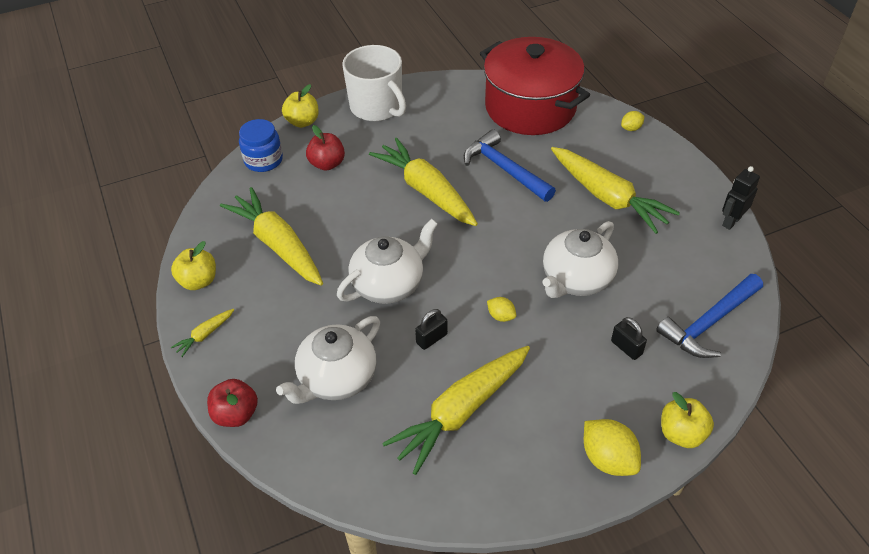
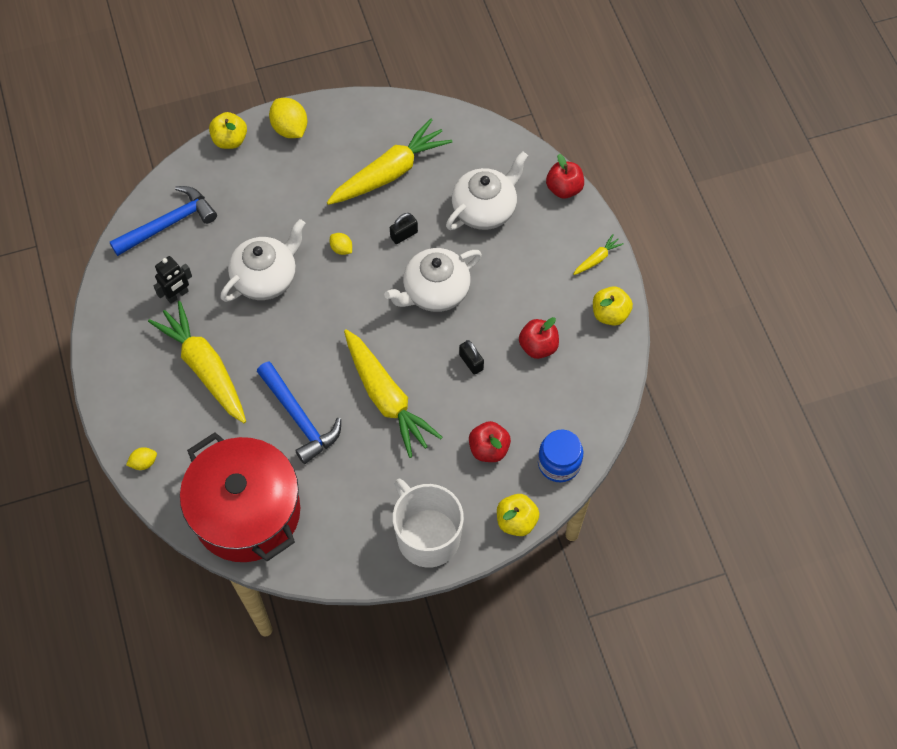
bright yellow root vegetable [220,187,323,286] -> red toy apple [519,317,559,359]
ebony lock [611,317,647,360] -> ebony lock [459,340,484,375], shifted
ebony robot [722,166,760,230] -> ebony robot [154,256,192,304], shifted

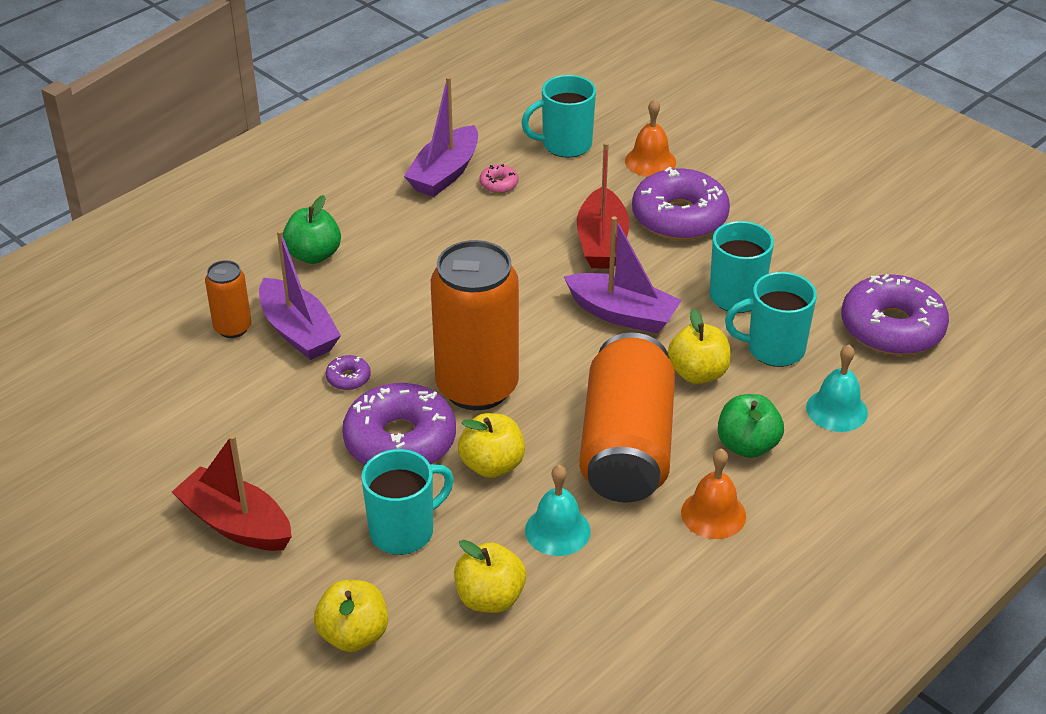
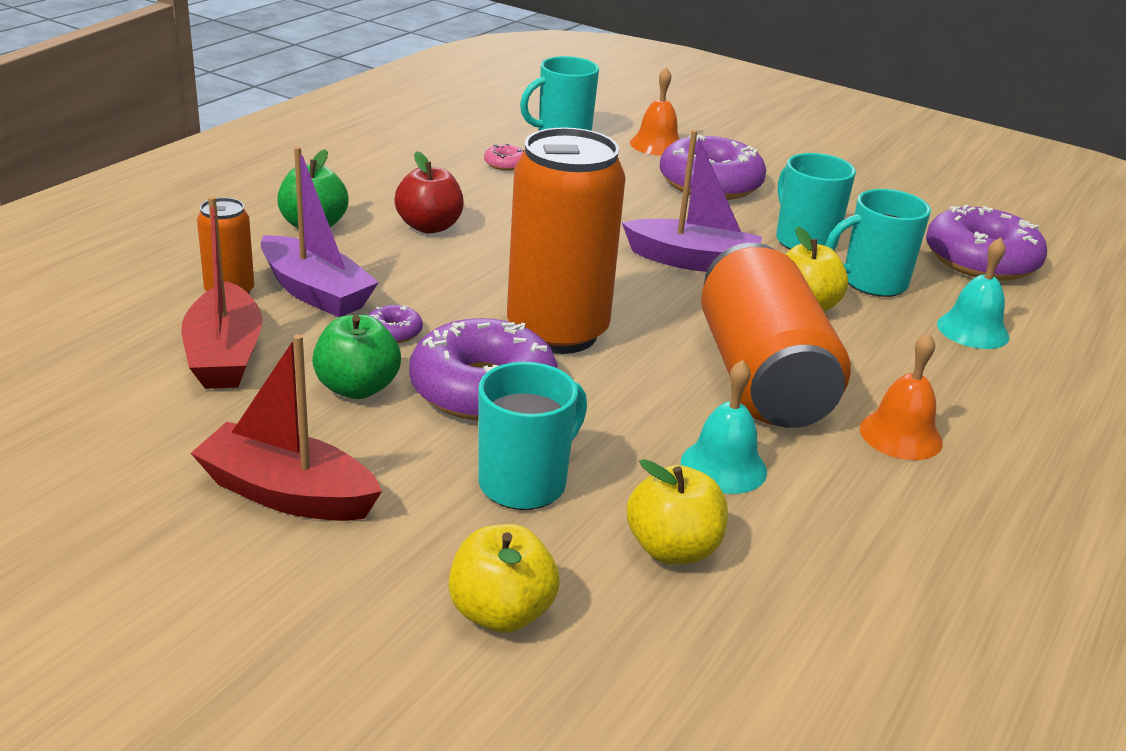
violet sailboat [404,76,478,197] -> none
bright yellow toy apple [458,413,525,478] -> none
red sailboat [577,142,630,269] -> red sailboat [182,196,263,389], shifted
emerald toy apple [718,394,784,458] -> emerald toy apple [312,315,401,399], shifted
none -> red toy apple [394,151,464,234]

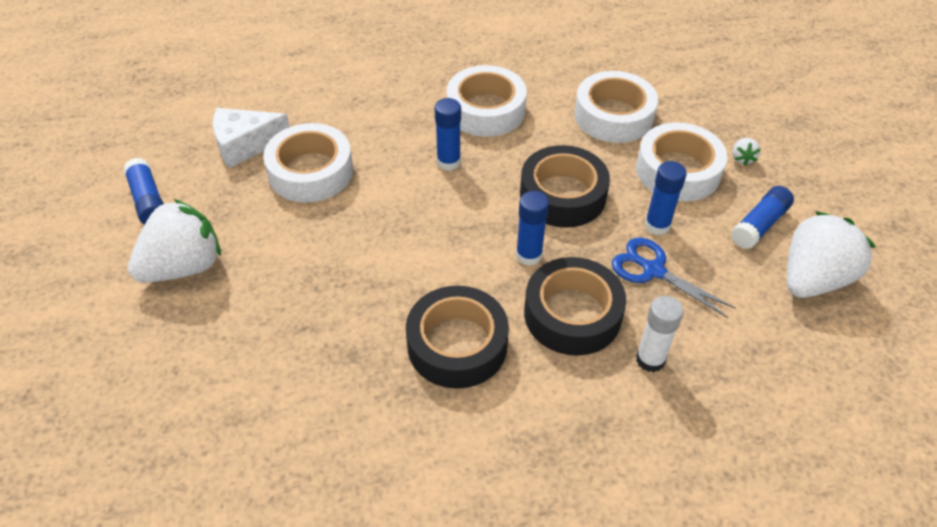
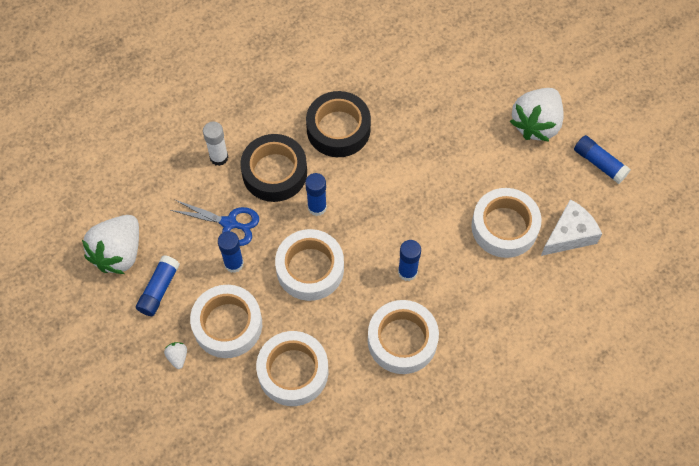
ebony sticky tape [520,145,610,228] -> snow-white sticky tape [275,229,344,301]

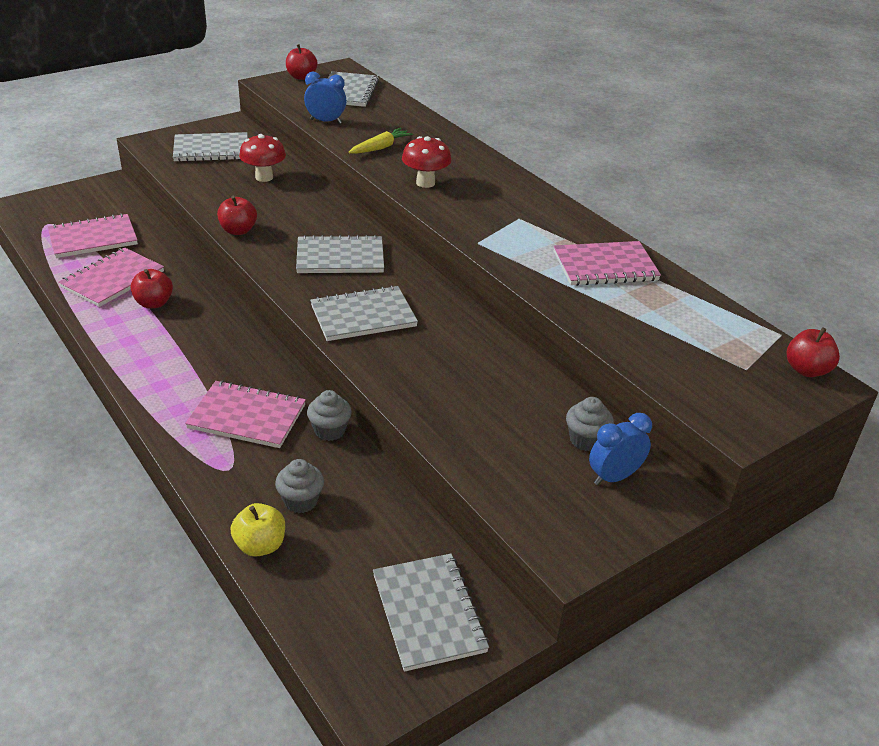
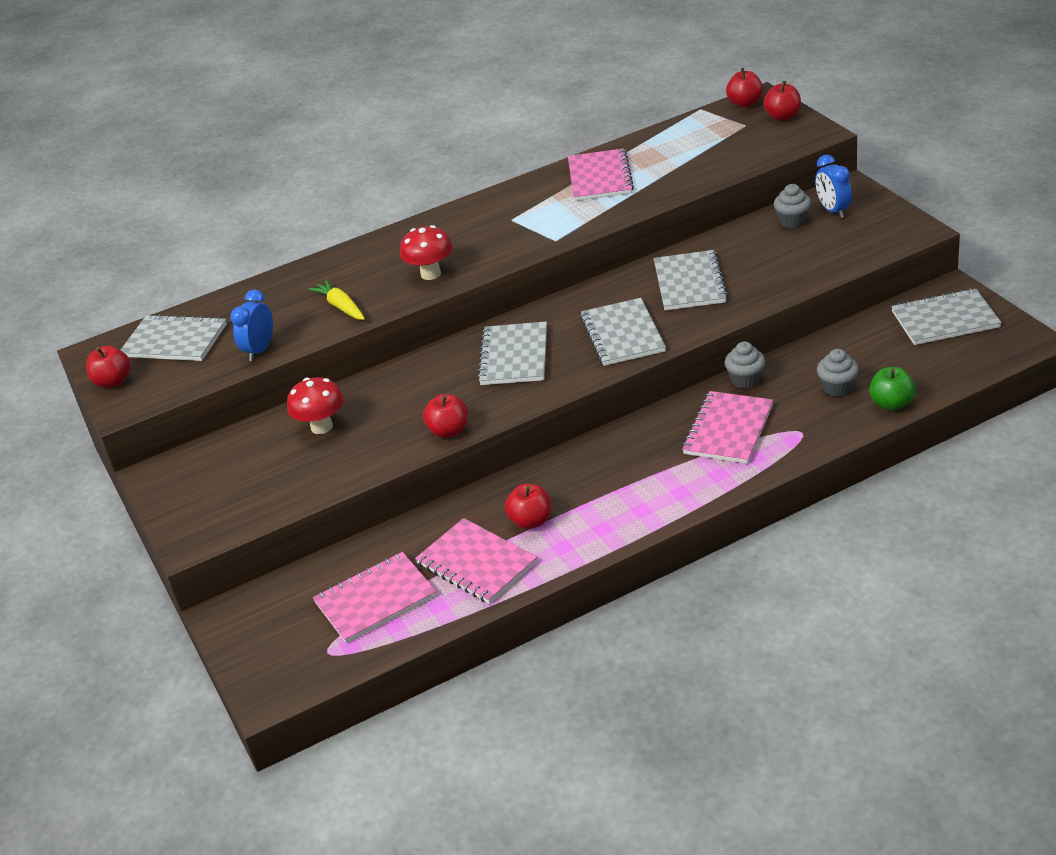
rosy notebook [48,213,138,258] -> rosy notebook [313,552,437,643], 75 degrees clockwise
grey notebook [173,132,248,162] -> grey notebook [654,250,728,310], shifted
bright yellow toy apple [231,503,285,557] -> emerald toy apple [869,367,916,411]
none -> red toy apple [763,81,801,121]

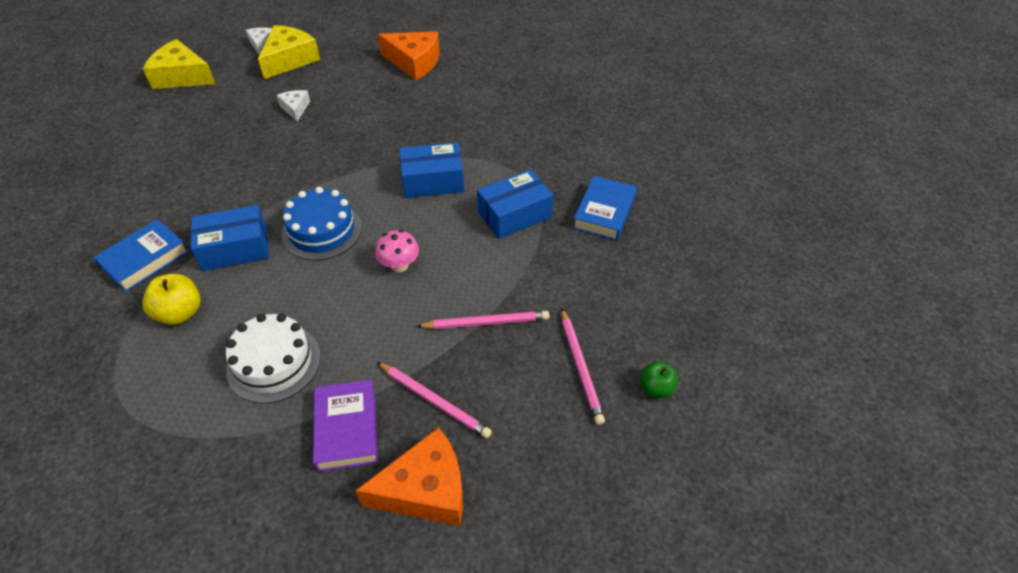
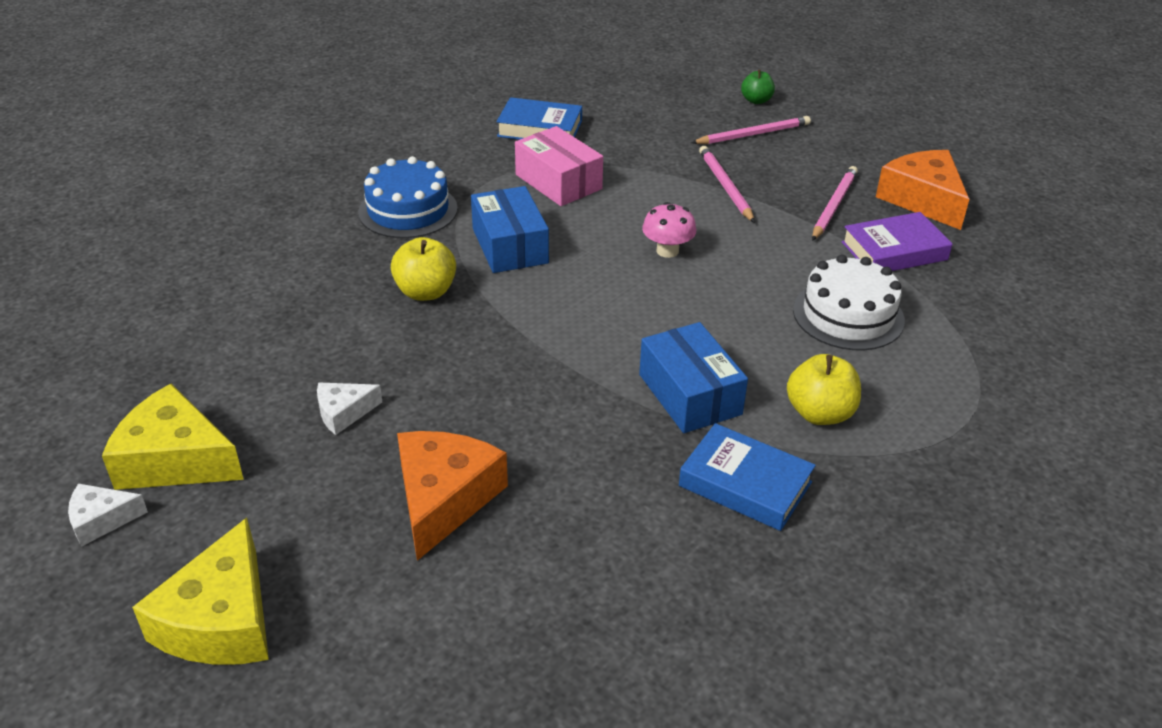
blue layer cake [282,187,362,261] -> blue layer cake [358,156,458,238], shifted
bright orange cheese [378,31,440,80] -> bright orange cheese [397,431,508,561], shifted
blue package [477,169,553,239] -> rosy package [515,126,603,206]
none -> bright yellow toy apple [391,237,456,301]

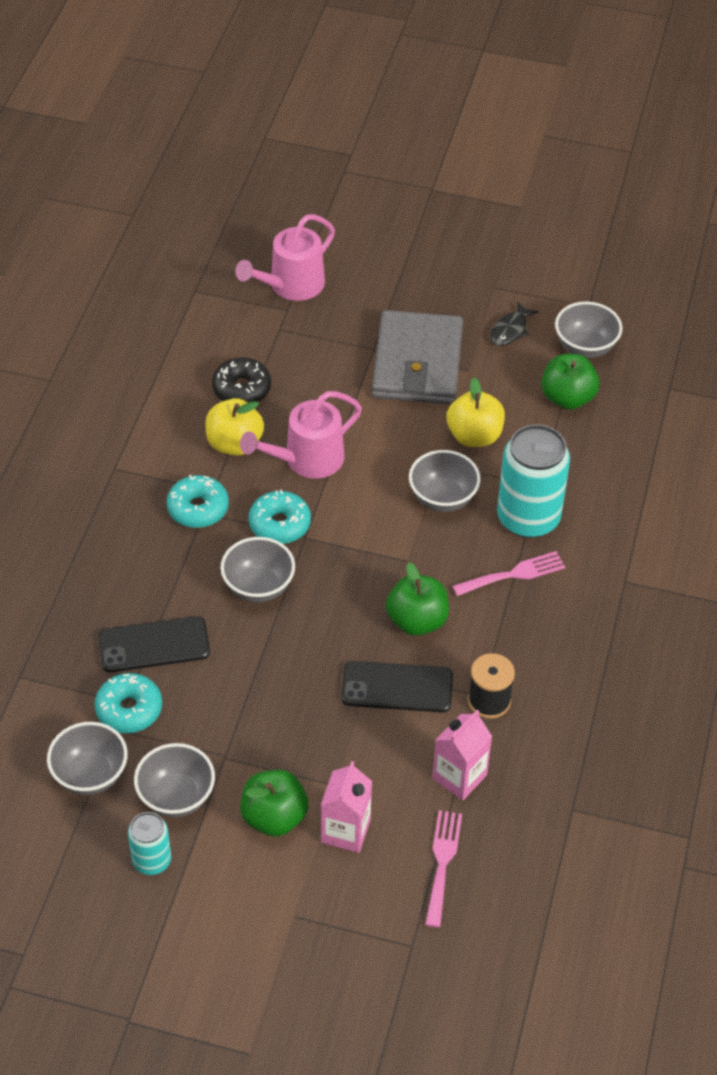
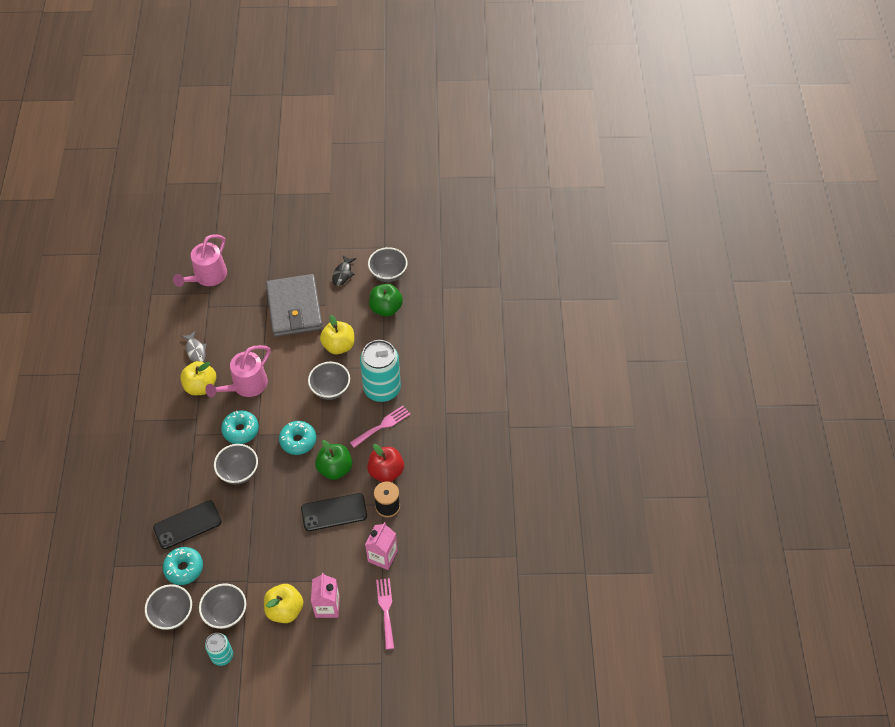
aqua glazed donut [166,475,229,528] -> aqua glazed donut [279,421,316,455], shifted
ebony glazed donut [212,357,271,403] -> grey toy fish [181,331,207,362]
emerald toy apple [240,770,309,837] -> bright yellow toy apple [264,584,303,623]
none -> red toy apple [367,444,404,482]

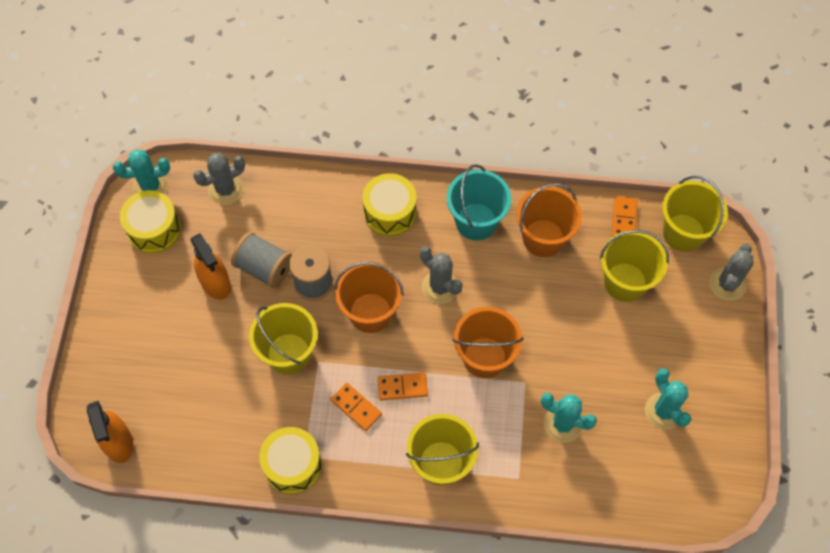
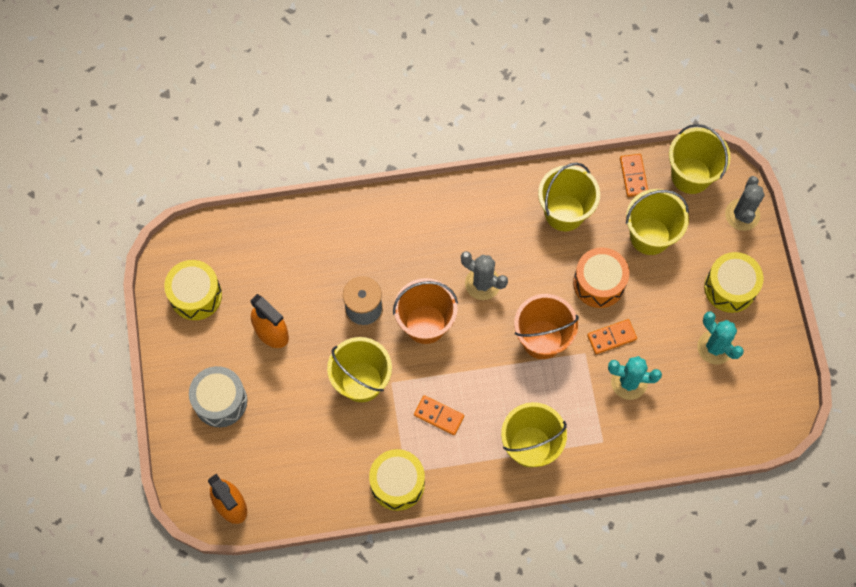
aqua cactus [113,149,170,195] -> none
grey cactus [193,152,245,205] -> none
grey reel of thread [231,232,292,288] -> none
bright yellow toy drum [363,173,416,236] -> bright yellow toy drum [704,252,763,313], shifted
bright orange domino piece [378,373,428,401] -> bright orange domino piece [587,319,637,354], shifted
aqua pail [447,164,512,240] -> none
bright orange pail [516,183,582,257] -> bright yellow pail [538,162,600,231]
none -> grey toy drum [189,366,247,427]
none -> bright orange toy drum [573,247,629,308]

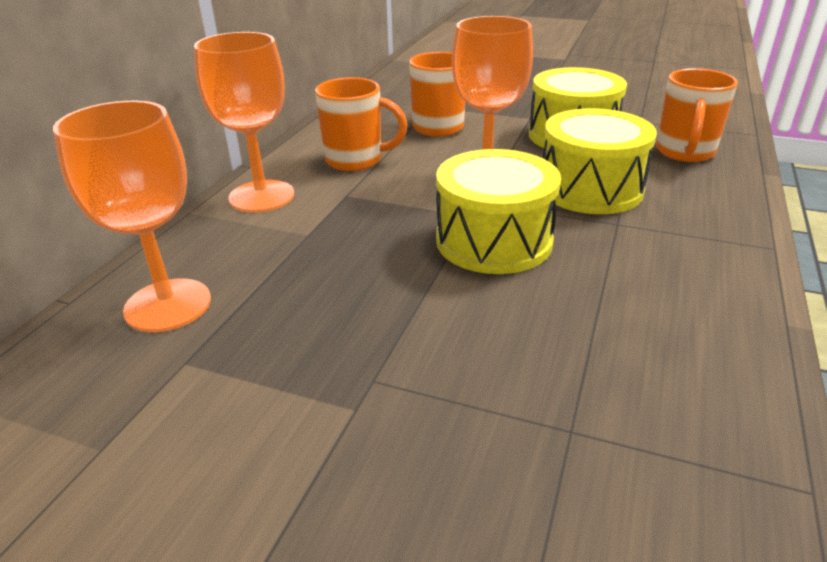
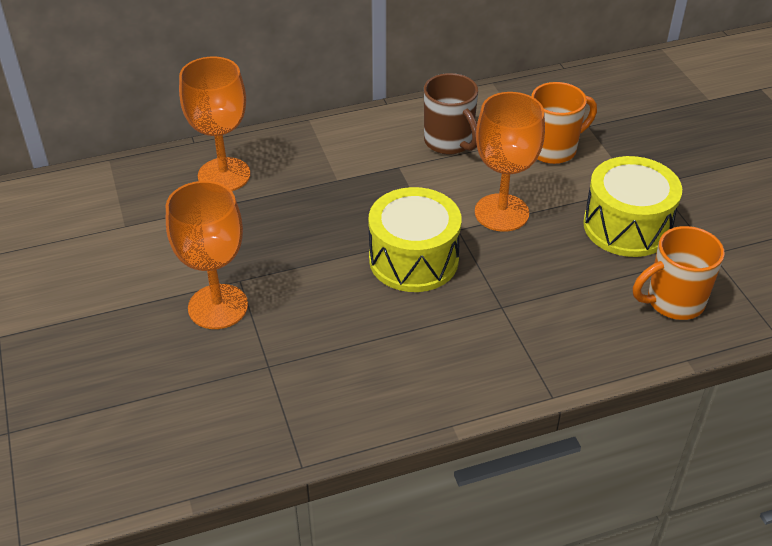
bright orange chalice [194,32,294,212] -> bright orange chalice [166,181,248,329], shifted
bright orange tea mug [315,77,408,171] -> brown tea mug [424,73,478,154]
bright yellow toy drum [543,108,657,214] -> none

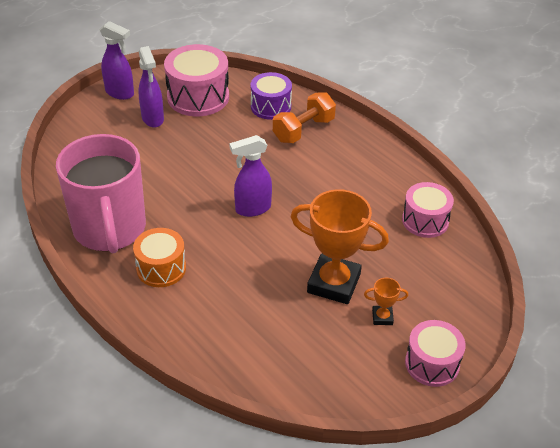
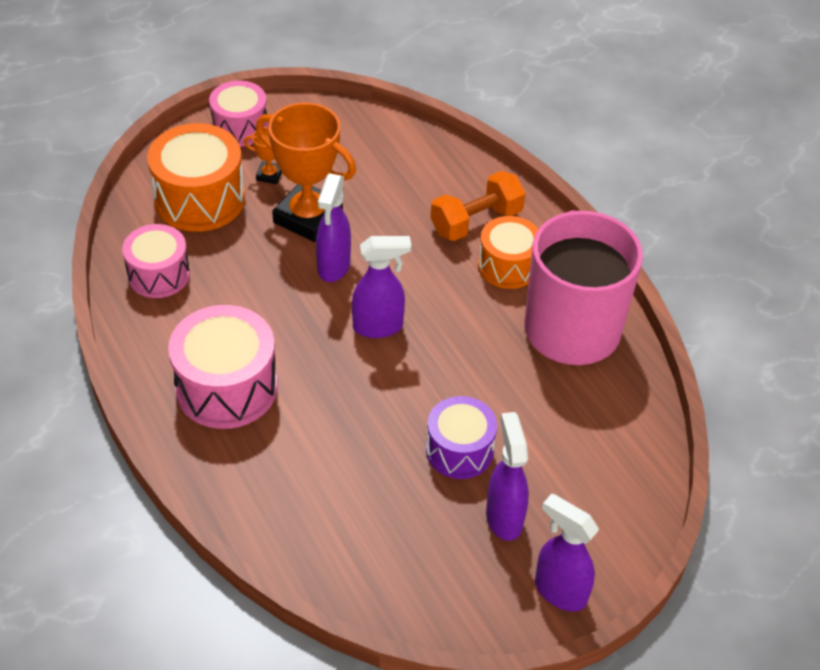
rosy toy drum [164,44,229,116] -> rosy toy drum [168,305,278,429], shifted
violet toy drum [250,72,292,120] -> violet toy drum [426,396,497,479], shifted
bright orange hand weight [273,92,336,143] -> bright orange hand weight [431,171,525,241], shifted
none -> bright orange toy drum [147,123,245,232]
none -> violet spray bottle [316,173,351,282]

